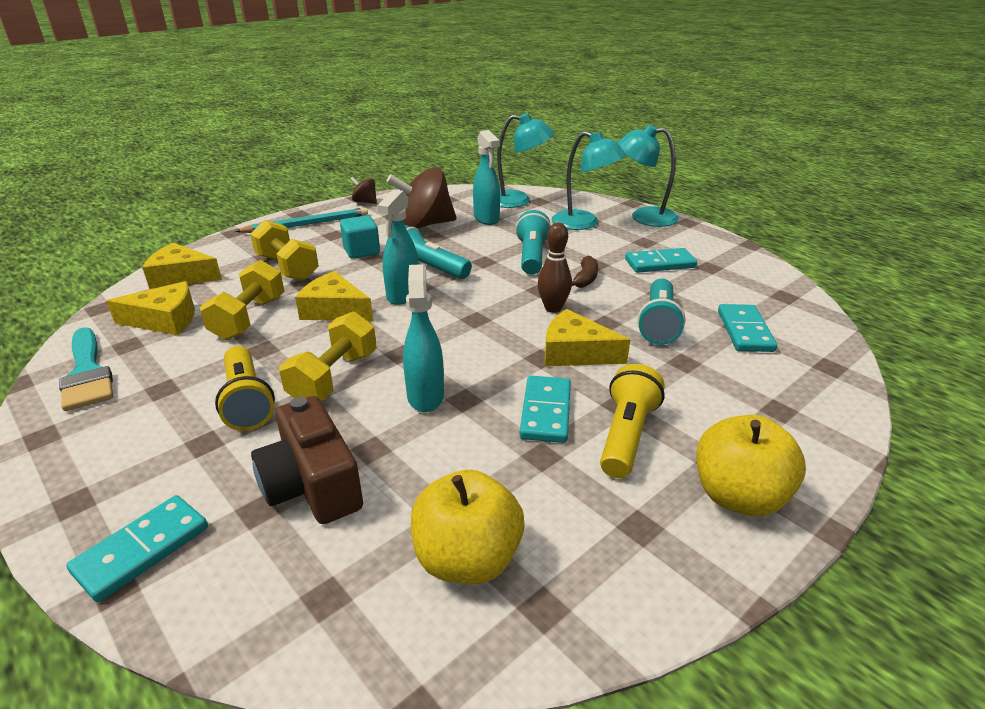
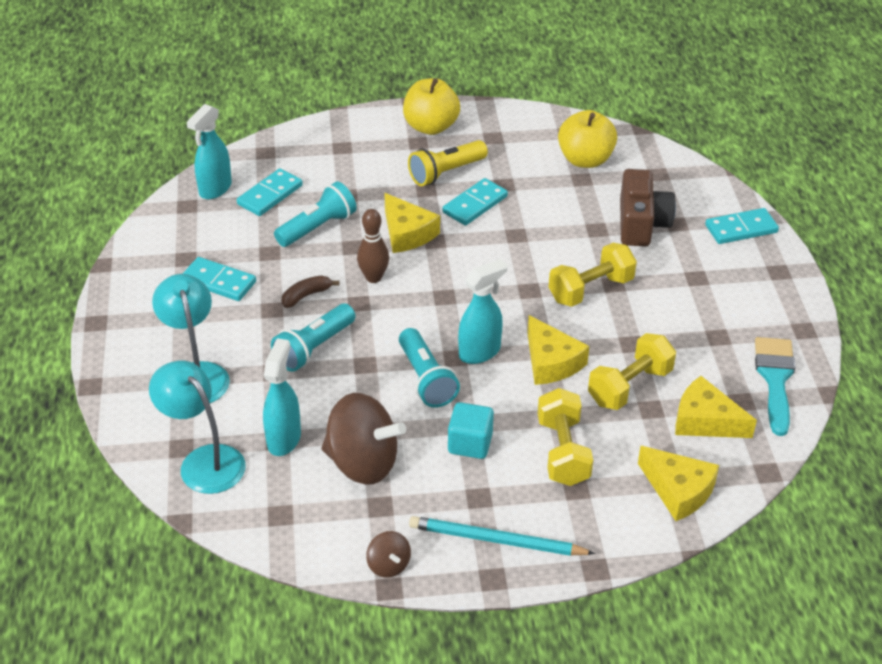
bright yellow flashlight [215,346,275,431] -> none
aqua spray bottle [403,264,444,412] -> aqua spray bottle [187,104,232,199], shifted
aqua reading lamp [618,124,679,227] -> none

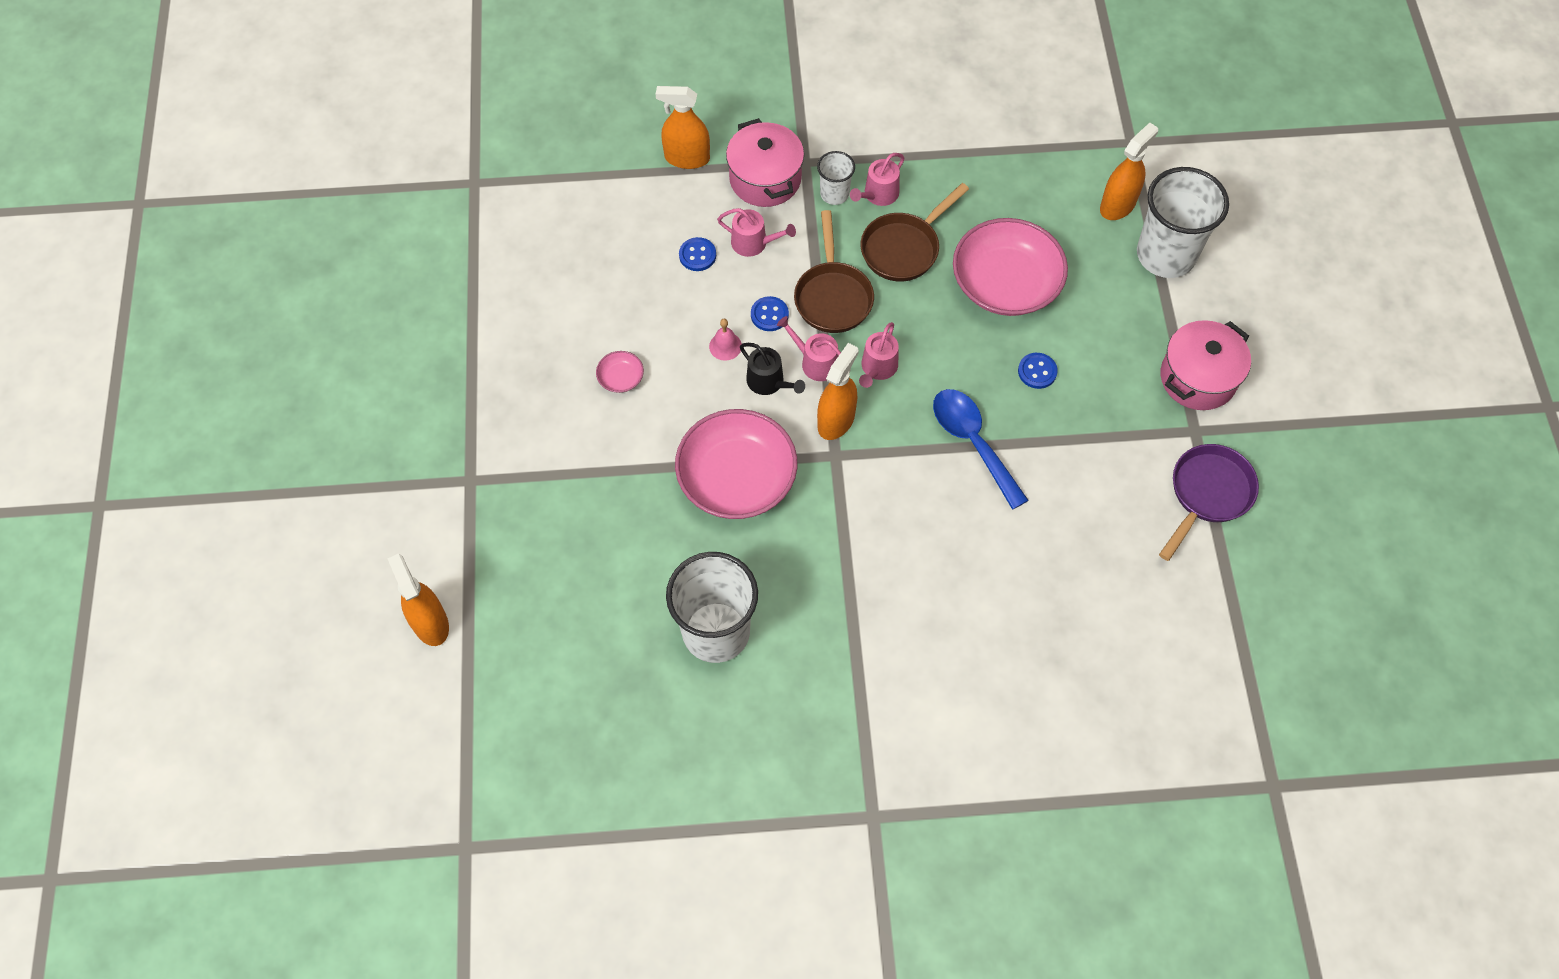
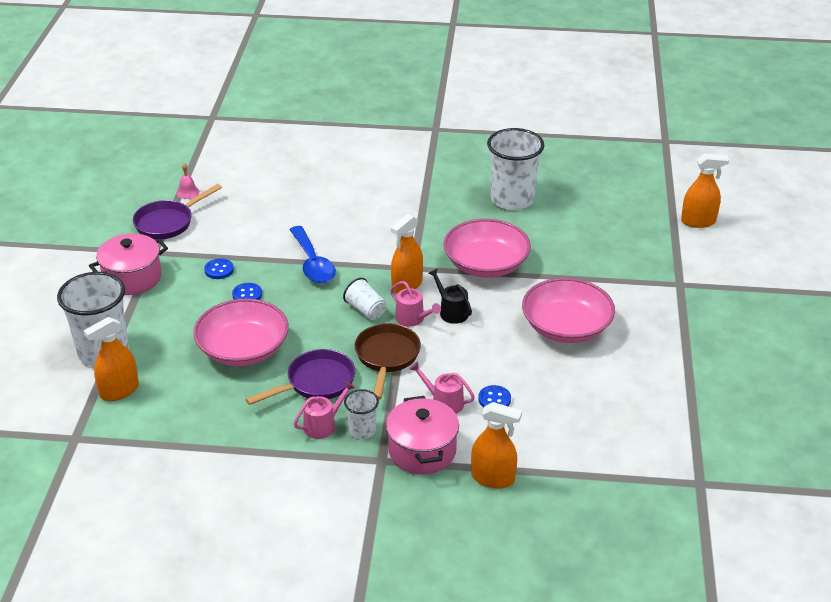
bright orange spray bottle [387,553,449,646] -> bright orange spray bottle [681,153,729,228], 75 degrees counterclockwise
rosy deep dish [596,351,644,393] -> rosy deep dish [522,278,615,343], x2.45
rosy school bell [709,319,742,361] -> rosy school bell [177,163,200,199], shifted
blue sewing button [751,296,789,331] -> blue sewing button [204,258,234,279], shifted
rosy watering can [859,322,899,388] -> snow-white tumbler [343,278,387,320]
brown skillet [860,183,969,282] -> violet skillet [245,349,355,405]

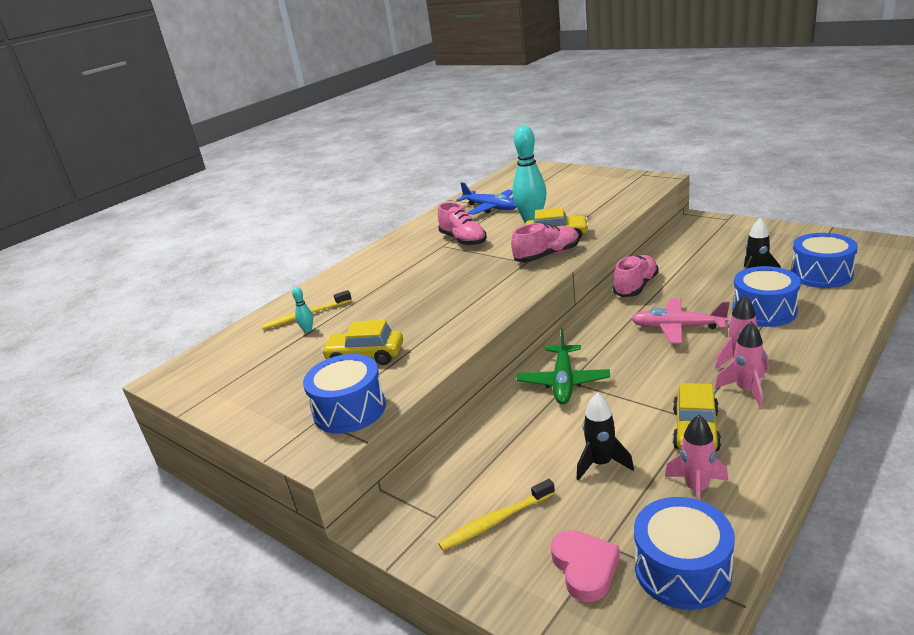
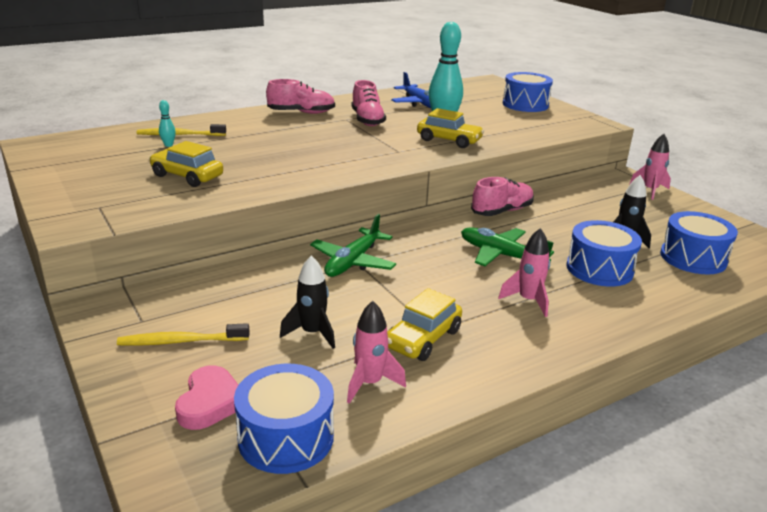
blue toy drum [303,354,386,434] -> blue toy drum [503,72,553,112], shifted
rosy sneaker [511,223,580,262] -> rosy sneaker [266,79,335,114], shifted
rosy aeroplane [631,299,730,344] -> emerald aeroplane [461,227,554,266]
rosy toy rocket [715,322,765,408] -> rosy toy rocket [629,134,671,200], shifted

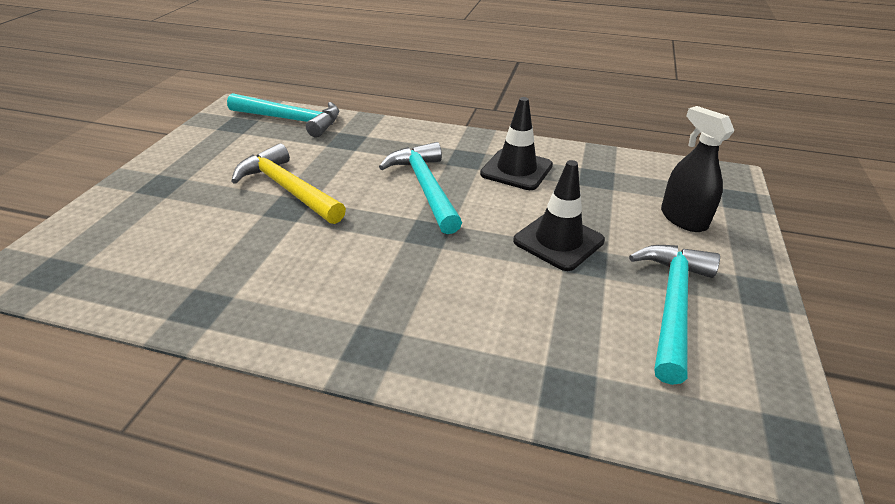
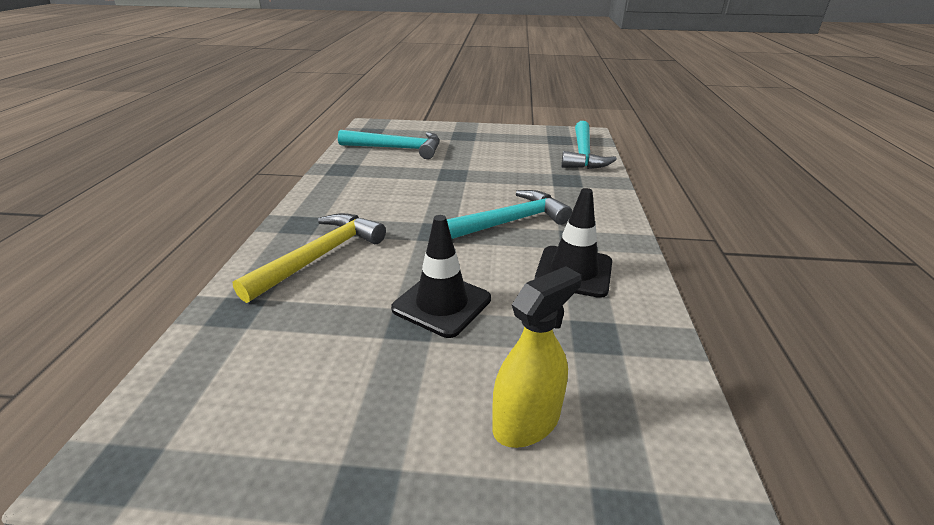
bright yellow carpenter's hammer [231,143,346,224] -> bright yellow carpenter's hammer [233,213,386,303], shifted
aqua carpenter's hammer [629,245,720,385] -> aqua carpenter's hammer [338,130,440,159], shifted
ebony spray bottle [661,106,735,232] -> bright yellow spray bottle [492,266,581,448]

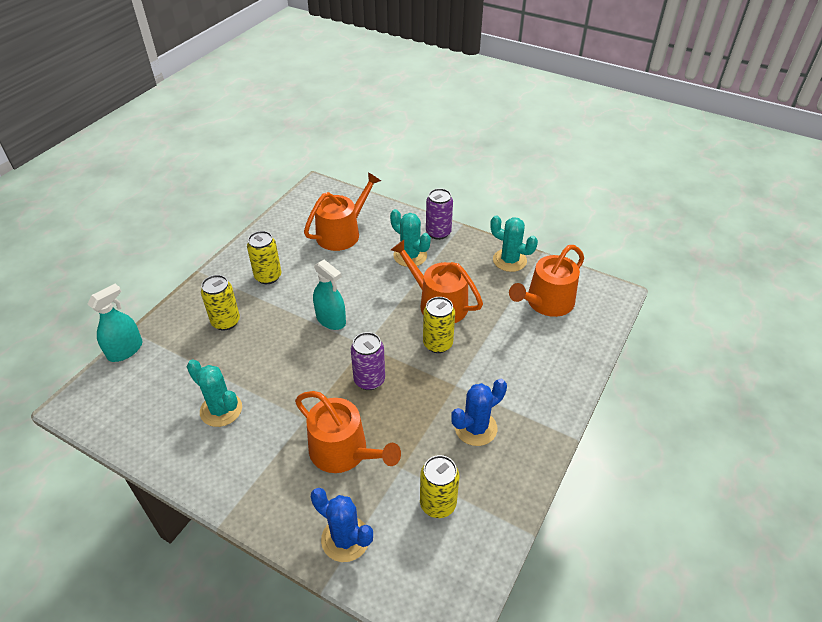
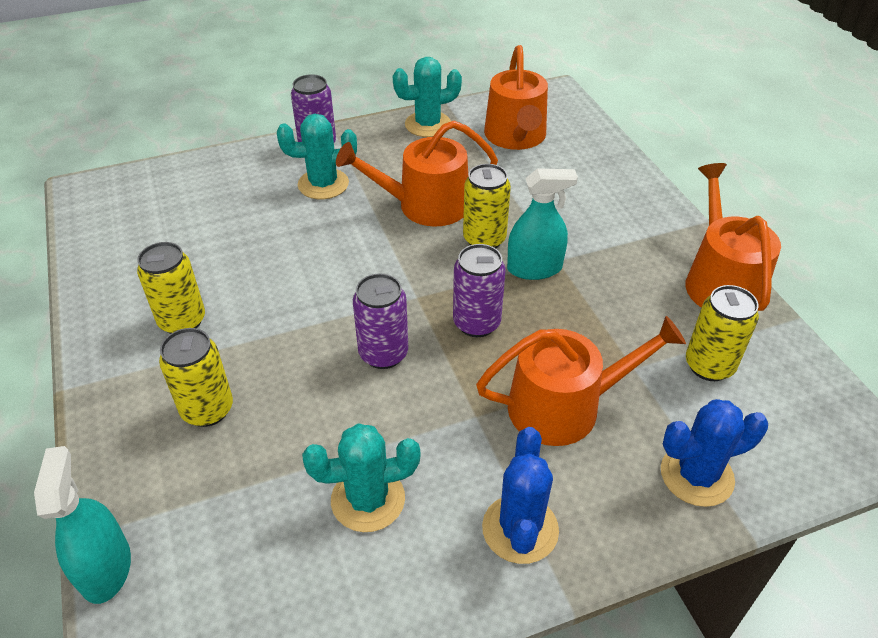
bright orange watering can [304,172,381,251] -> bright orange watering can [685,163,781,311], shifted
aqua spray bottle [313,260,346,330] -> aqua spray bottle [507,168,578,280], shifted
blue cactus [451,379,507,446] -> blue cactus [482,427,559,564], shifted
none -> violet soda can [353,273,409,369]

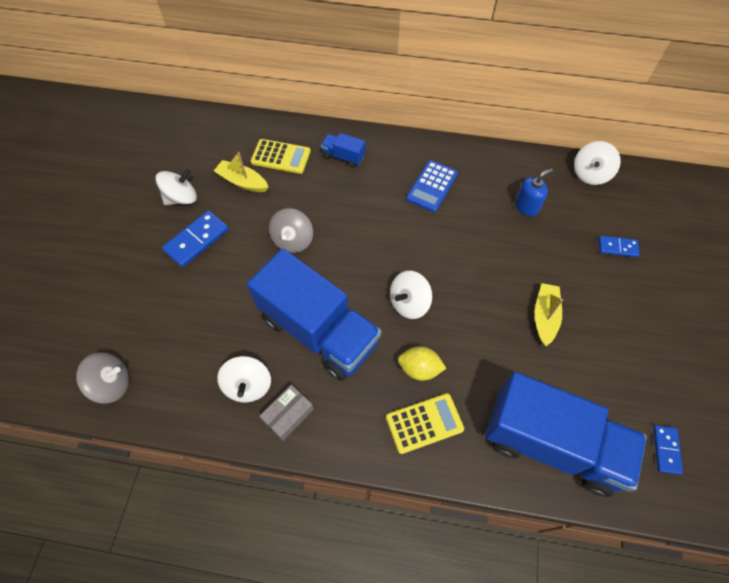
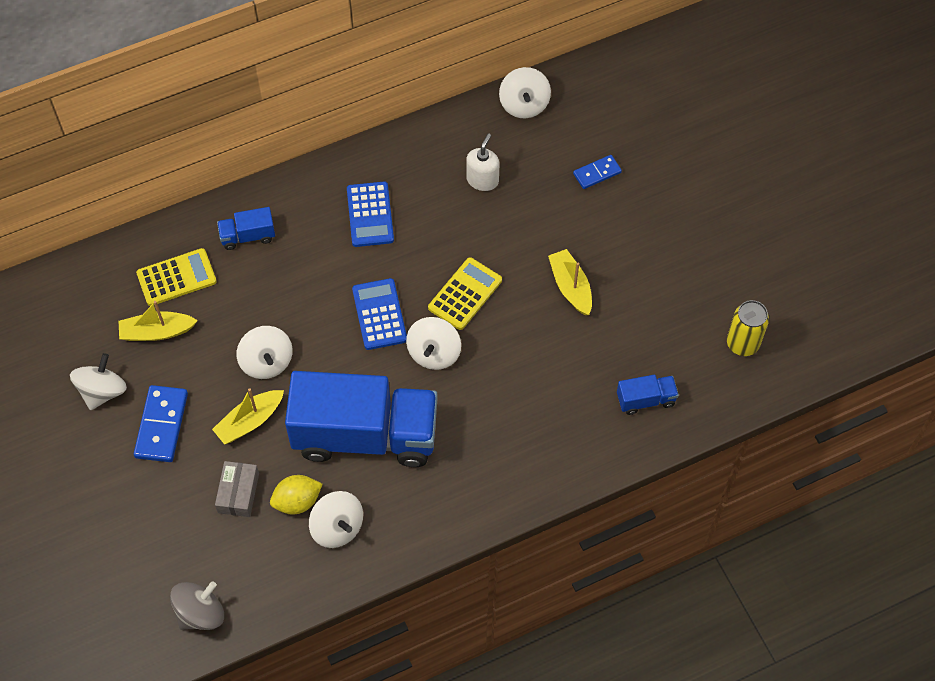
grey package [259,385,314,441] -> grey package [215,461,259,517], shifted
grey toy top [269,208,313,253] -> snow-white toy top [237,326,293,379]
bright yellow adding machine [386,393,464,454] -> bright yellow adding machine [428,257,502,330], shifted
bright yellow lemon [398,346,446,381] -> bright yellow lemon [270,475,323,514], shifted
blue truck [485,372,647,497] -> blue truck [617,375,679,415], x0.41
blue soap dispenser [515,168,553,216] -> snow-white soap dispenser [466,134,499,191]
blue domino piece [653,425,683,475] -> bright yellow soda can [727,300,769,356]
none -> bright yellow sailboat [212,388,284,445]
none -> blue adding machine [352,278,407,350]

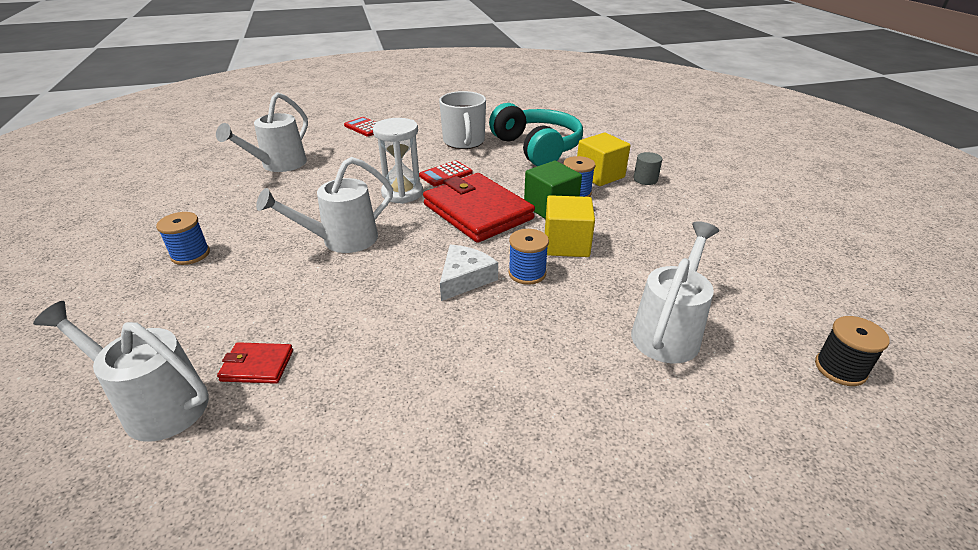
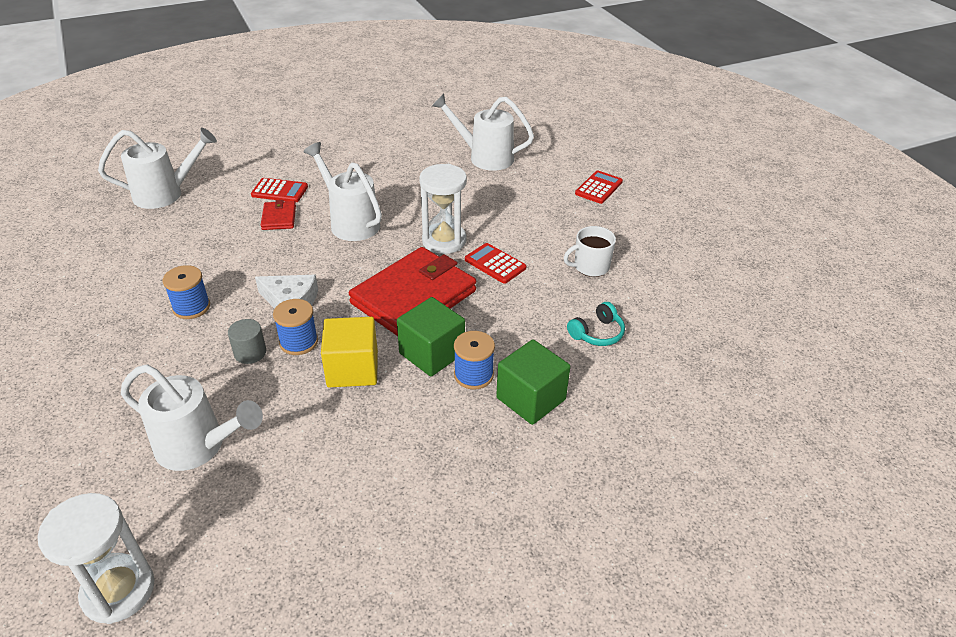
snow-white watering can [33,301,209,442] -> snow-white watering can [98,128,217,209], 60 degrees clockwise
blue reel of thread [156,212,210,265] -> blue reel of thread [163,265,210,319], shifted
red wallet [217,342,293,384] -> red wallet [261,200,296,230], shifted
snow-white tea mug [439,91,486,149] -> snow-white tea mug [564,226,616,277], x0.65
aqua headphones [489,103,583,166] -> aqua headphones [567,302,625,346], x0.42
bright yellow solid cube [577,133,631,186] -> emerald solid cube [496,339,571,425]
grey cylinder [634,152,662,185] -> grey cylinder [228,319,266,364], shifted
ebony reel of thread [815,316,890,386] -> snow-white hourglass [38,493,155,624]
none -> red adding machine [251,178,308,202]

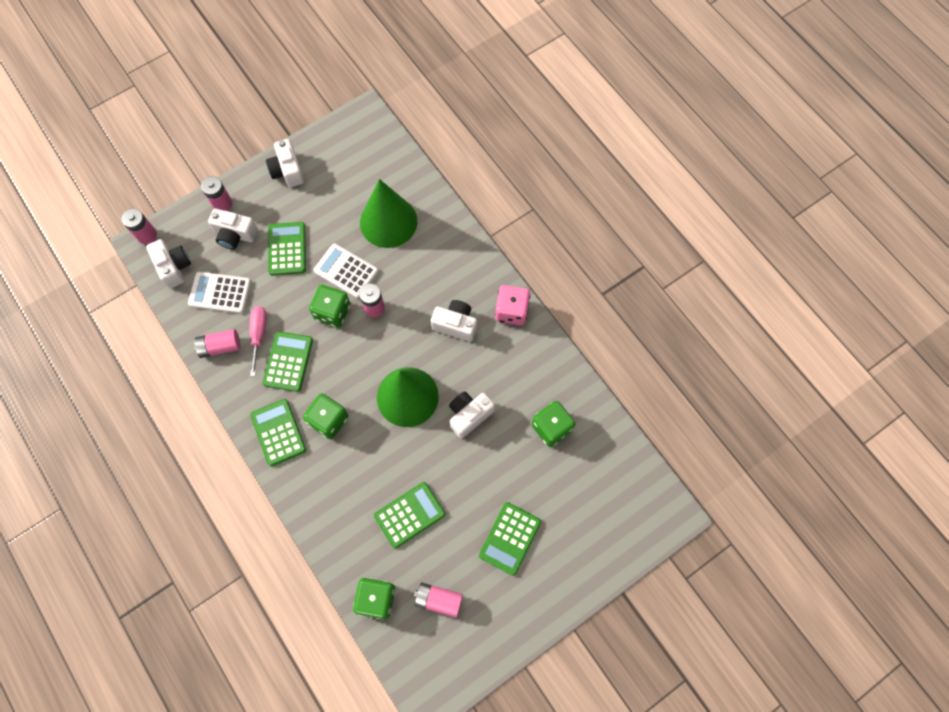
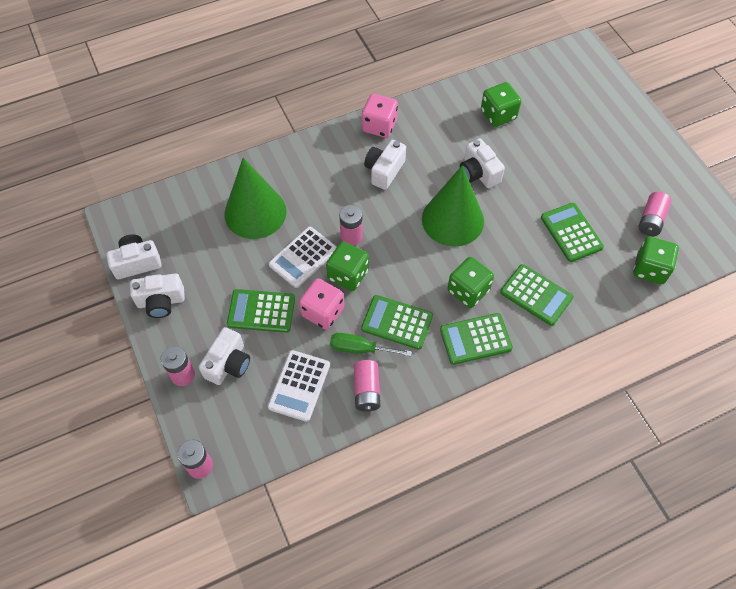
snow-white photo camera [146,239,191,289] -> snow-white photo camera [106,234,162,279], shifted
rosy hand screwdriver [250,306,267,376] -> emerald hand screwdriver [330,333,412,356]
emerald adding machine [479,502,541,576] -> emerald adding machine [500,264,573,326], shifted
none -> rosy dice [299,278,344,330]

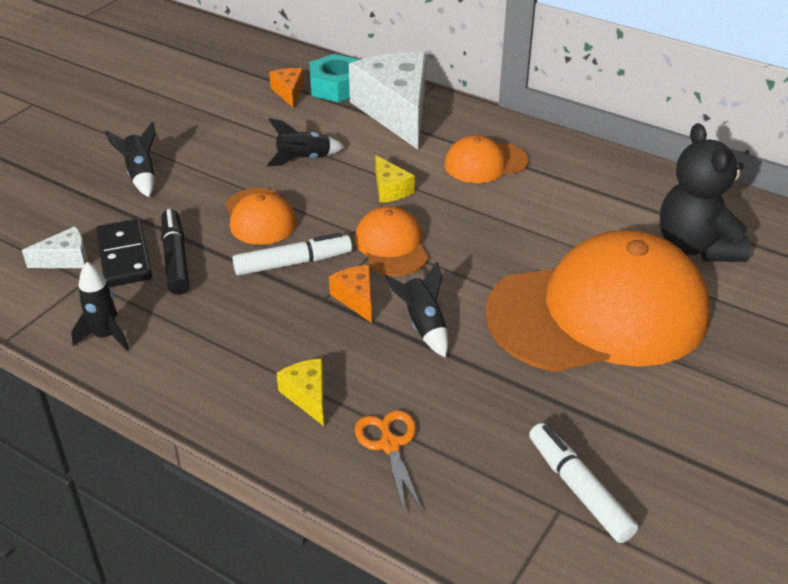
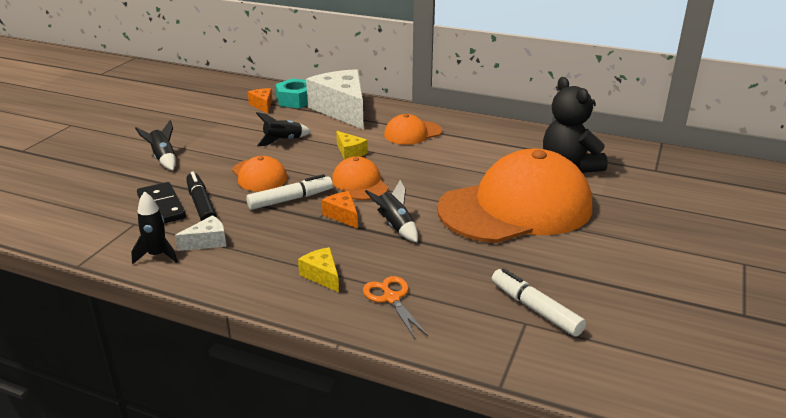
snow-white cheese [22,226,87,268] -> snow-white cheese [175,215,226,251], shifted

